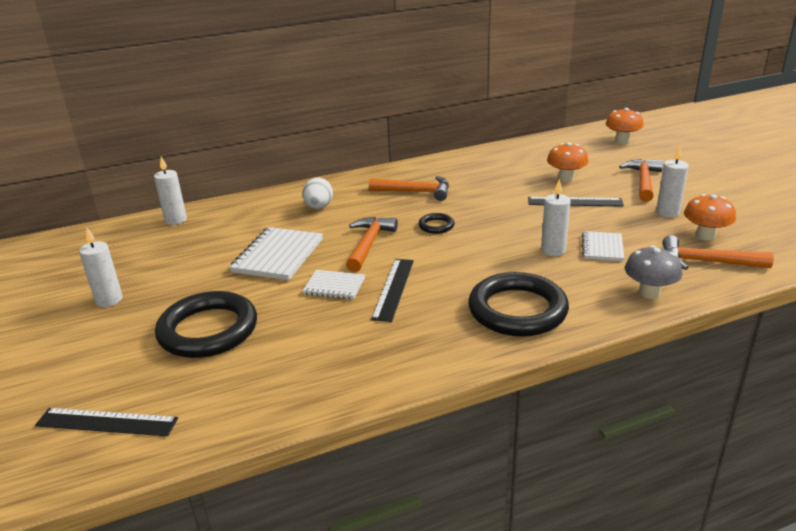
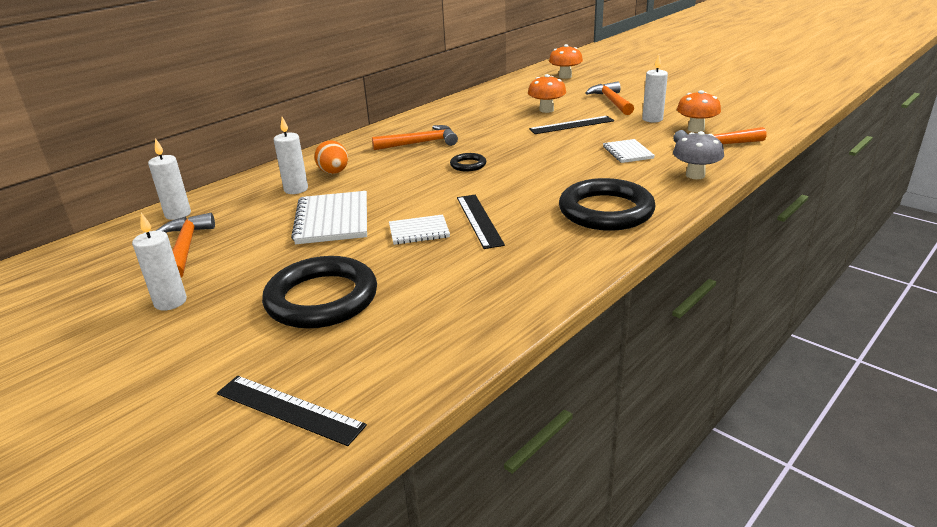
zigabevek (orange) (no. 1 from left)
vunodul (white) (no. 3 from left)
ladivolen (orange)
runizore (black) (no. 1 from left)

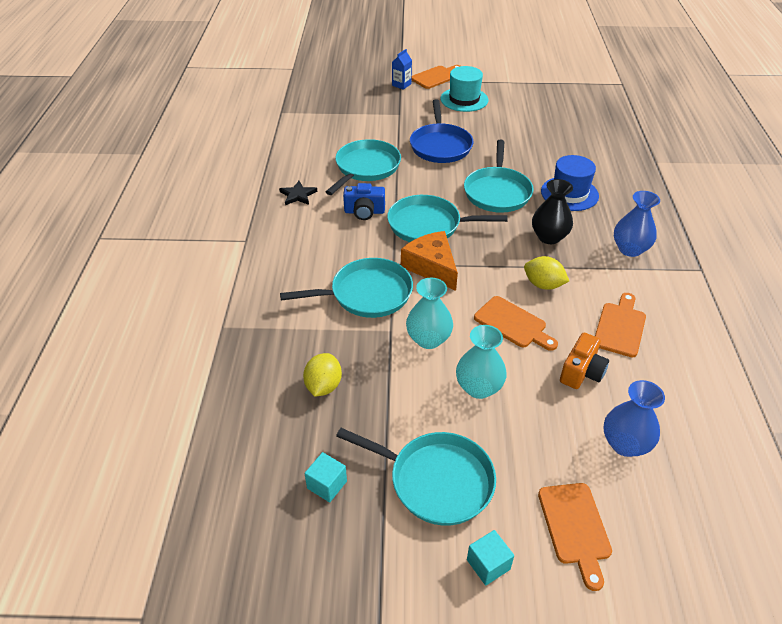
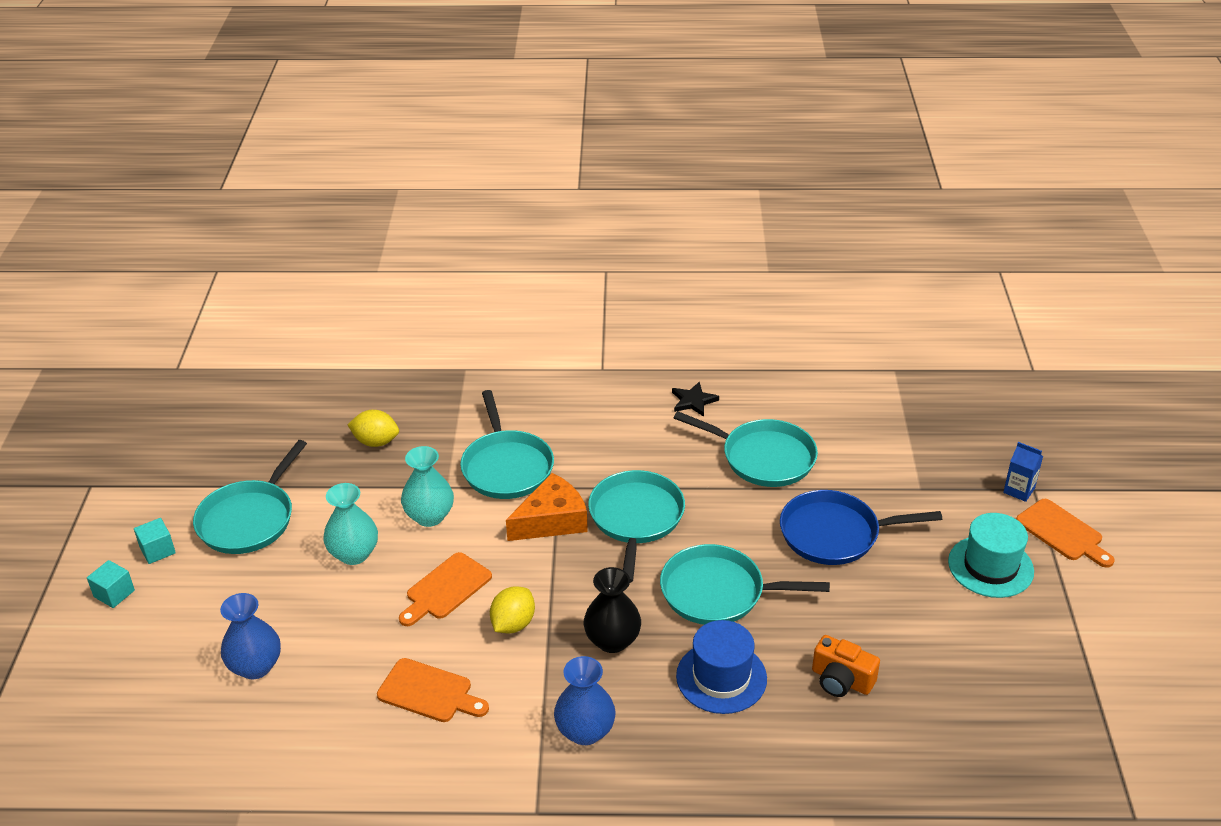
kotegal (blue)
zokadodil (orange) (no. 3 from left in the first image)
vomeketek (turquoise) (no. 1 from left)
kotegal (orange)

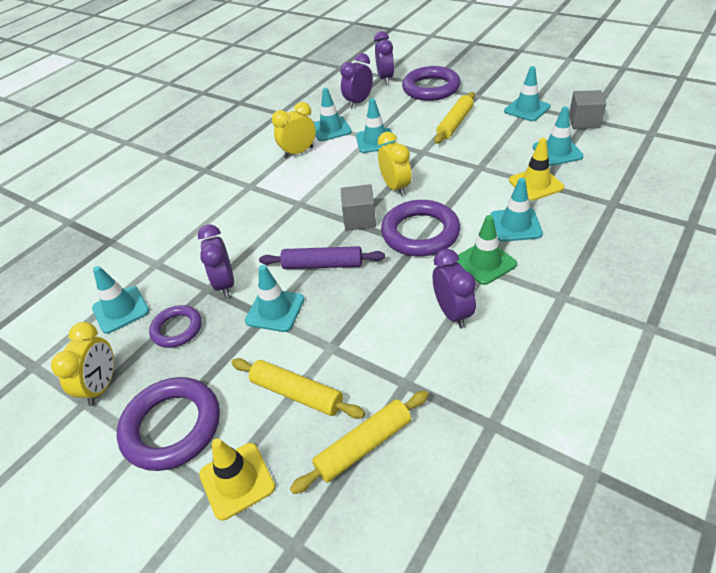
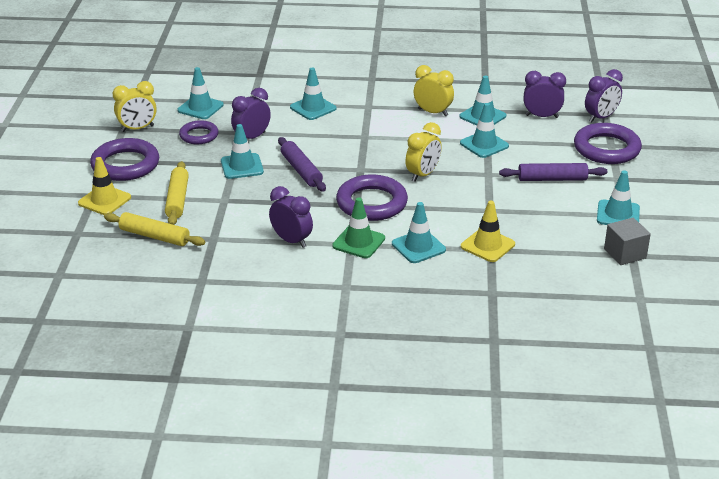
vomeketek (grey) (no. 1 from left in the first image)
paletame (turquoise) (no. 3 from left)
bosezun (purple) (no. 2 from left)
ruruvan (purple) (no. 2 from left)

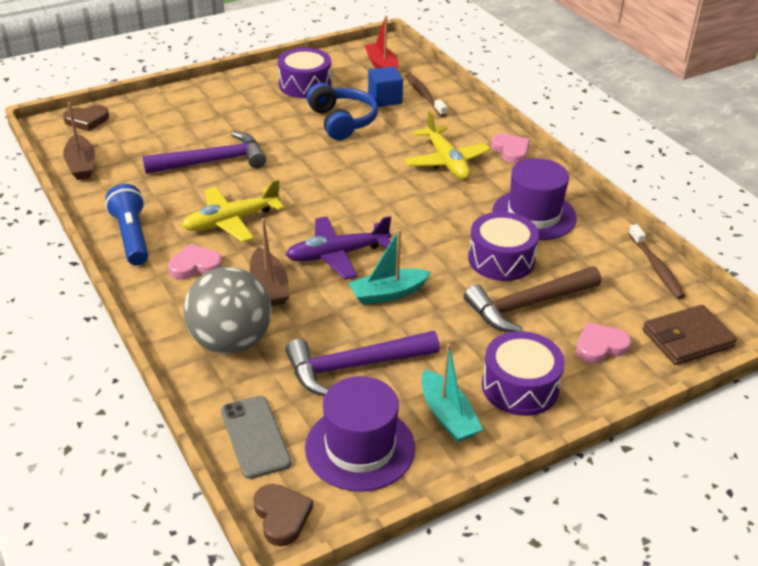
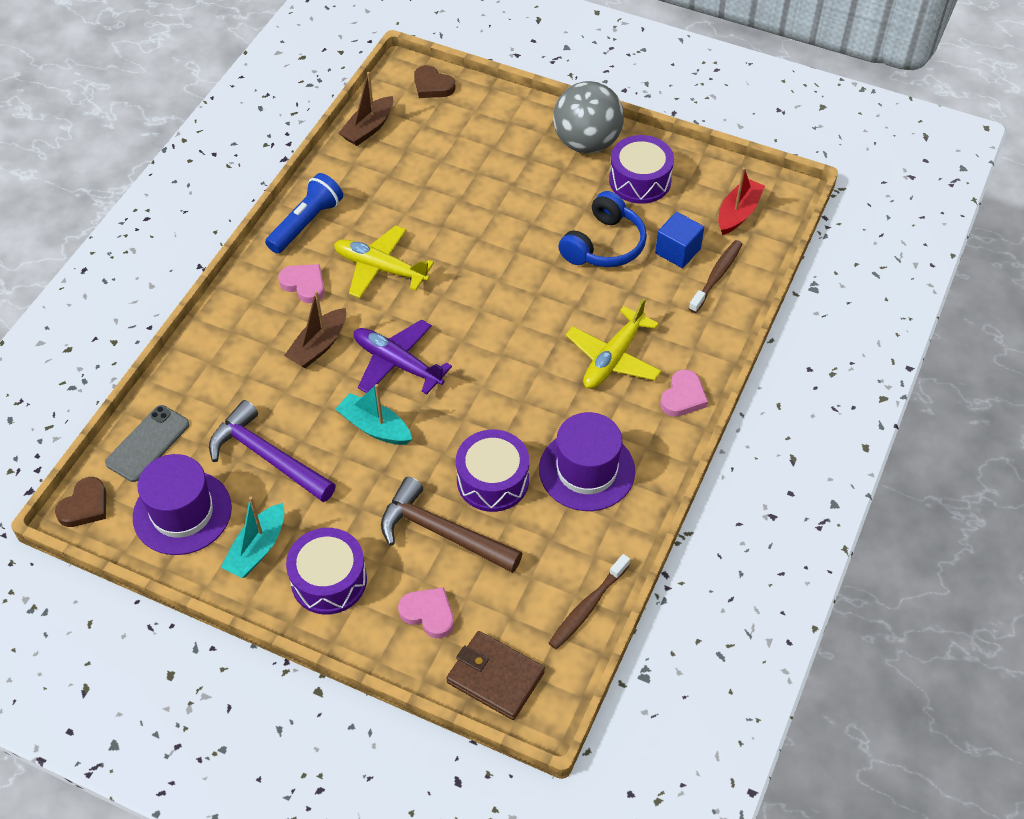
zigabevek (purple) (no. 1 from left in the first image)
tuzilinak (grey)

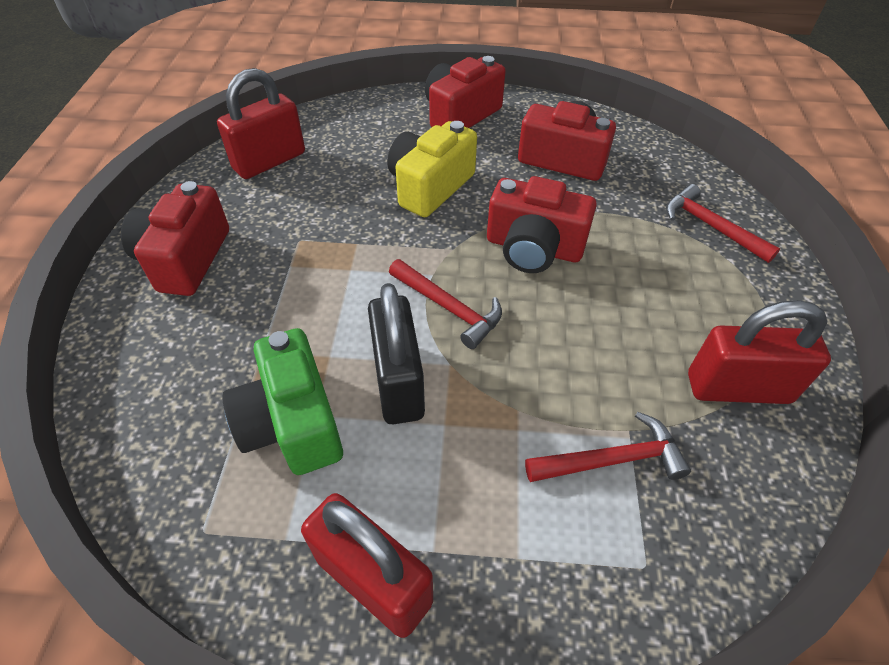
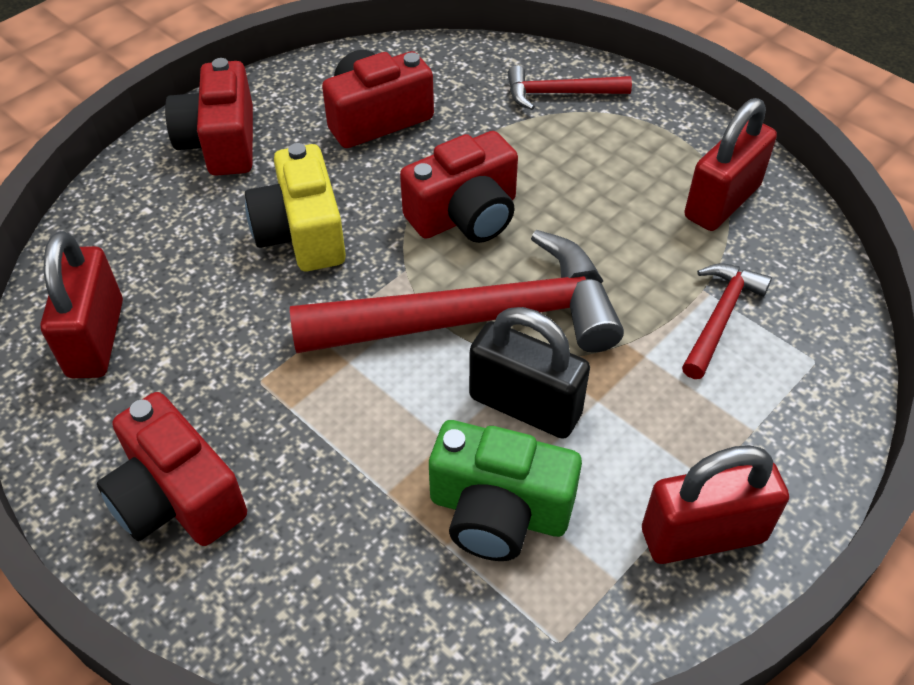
zigabevek (red) (no. 1 from left)

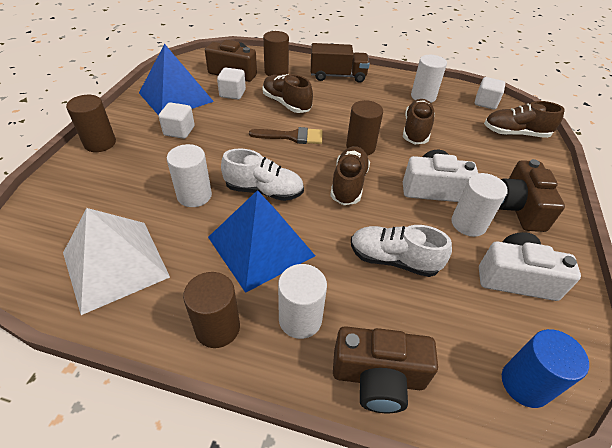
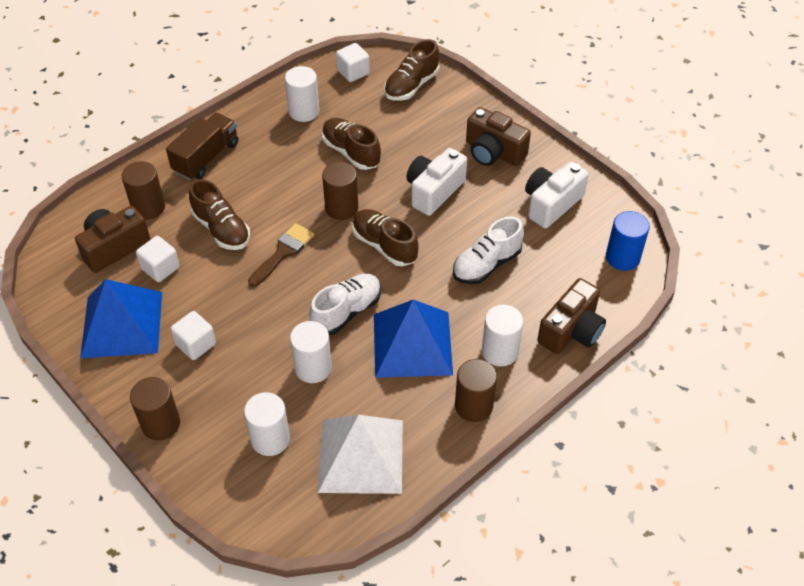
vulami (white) (no. 1 from left)
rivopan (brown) (no. 1 from left)

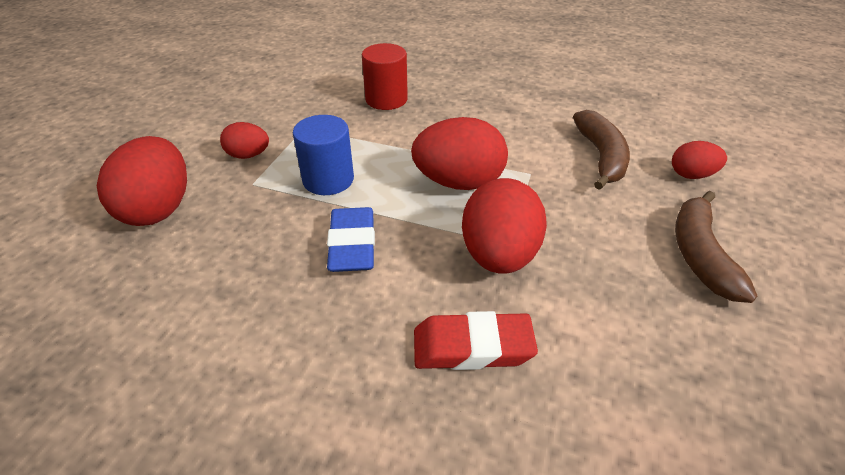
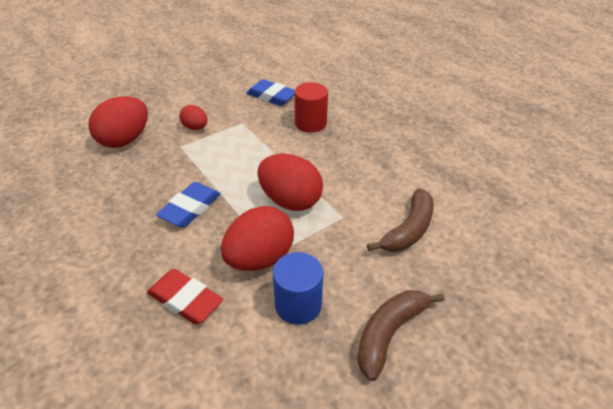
ladivolen (red) (no. 5 from left in the first image)
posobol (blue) (no. 2 from left)
vulami (blue)

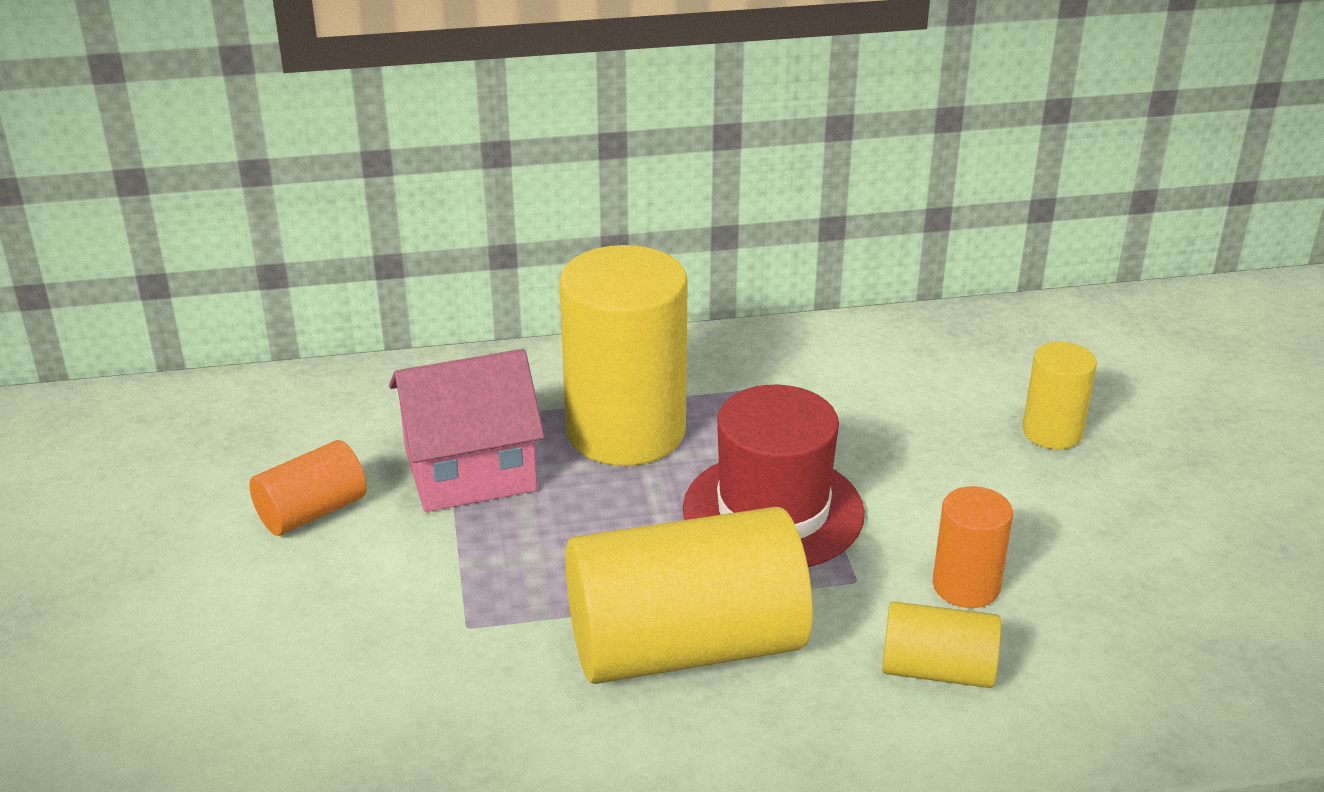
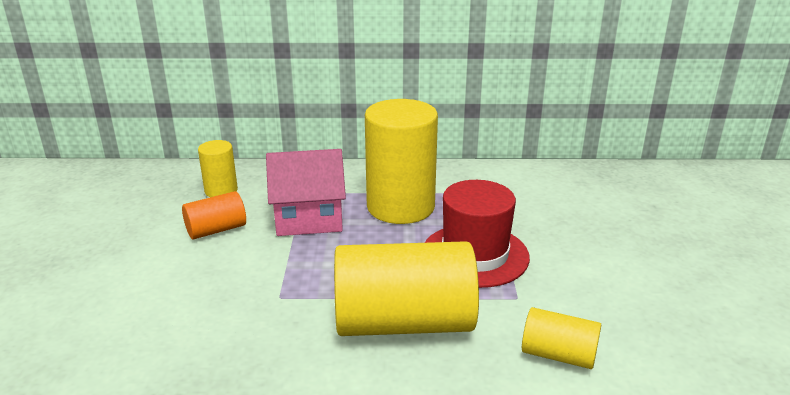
vulami (orange) (no. 2 from left in the first image)
vulami (yellow) (no. 1 from left)

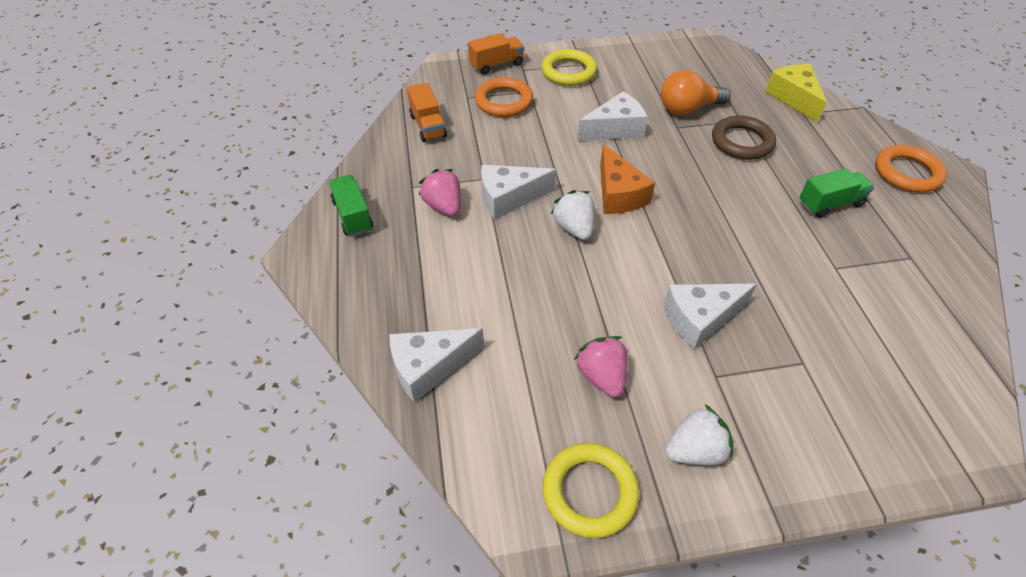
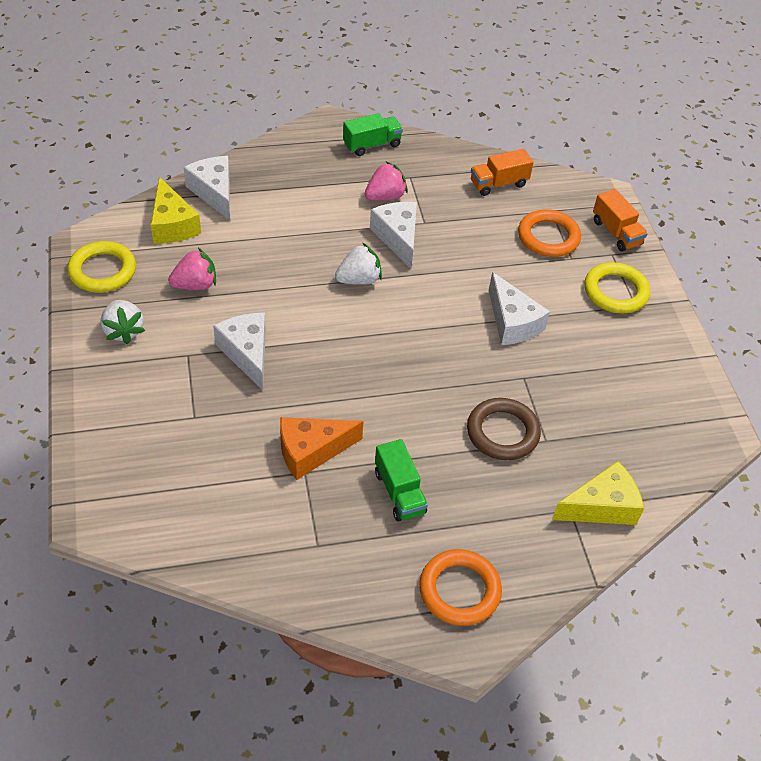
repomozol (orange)
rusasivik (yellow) (no. 1 from left)
rusasivik (orange)

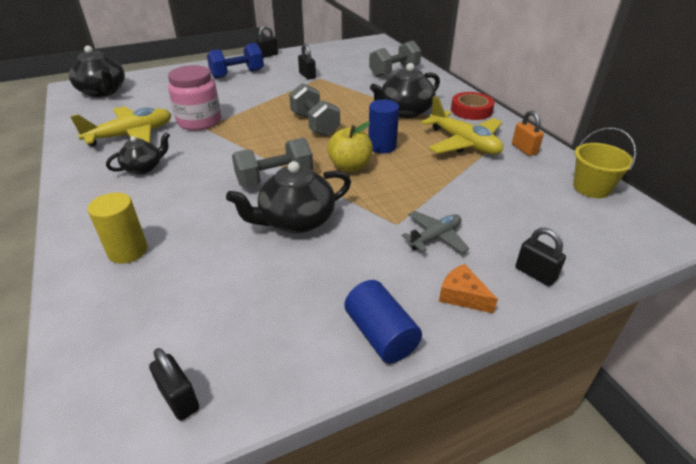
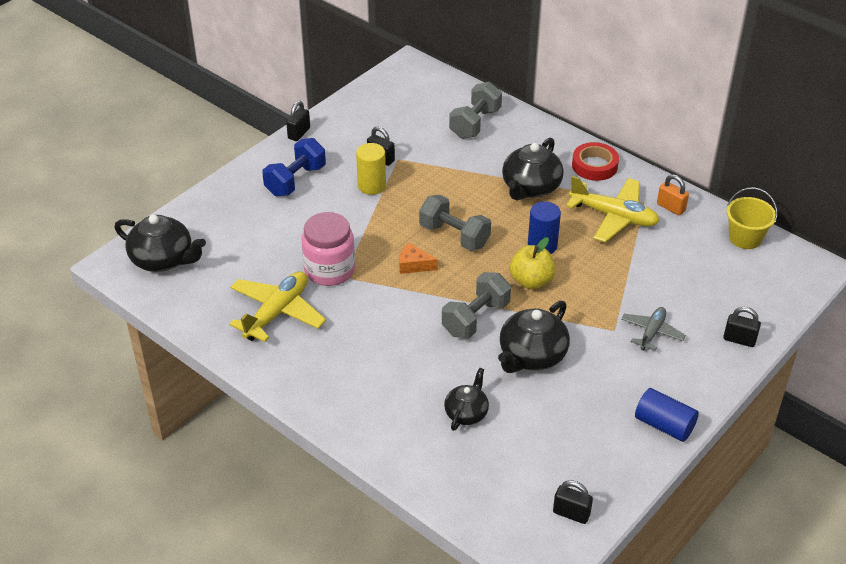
vulami (yellow)
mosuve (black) (no. 2 from left)
rusasivik (orange)

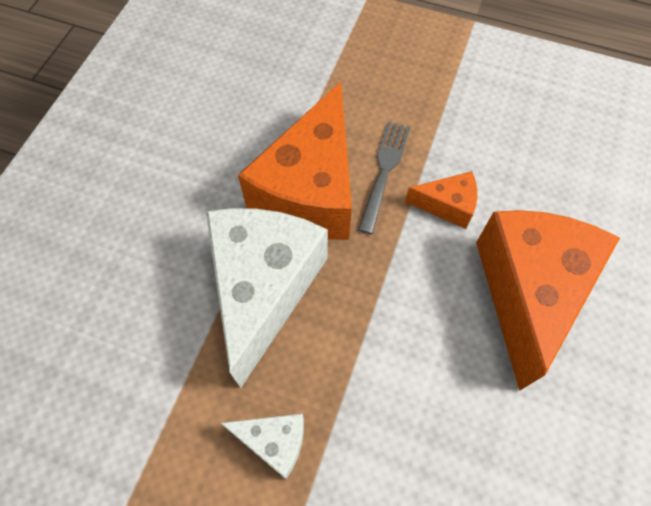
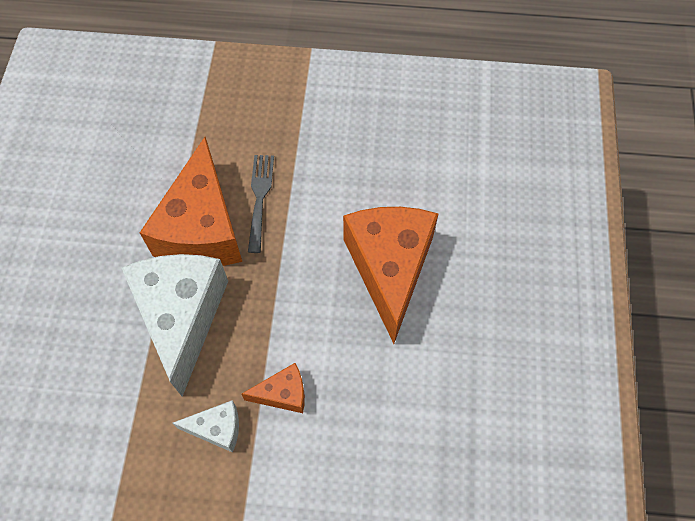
rusasivik (orange) (no. 2 from left)

